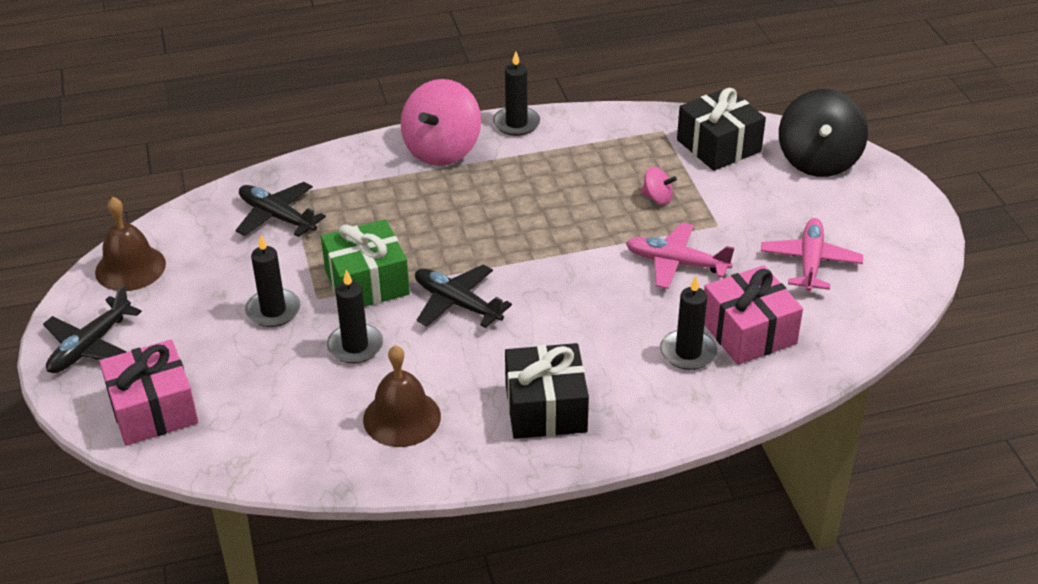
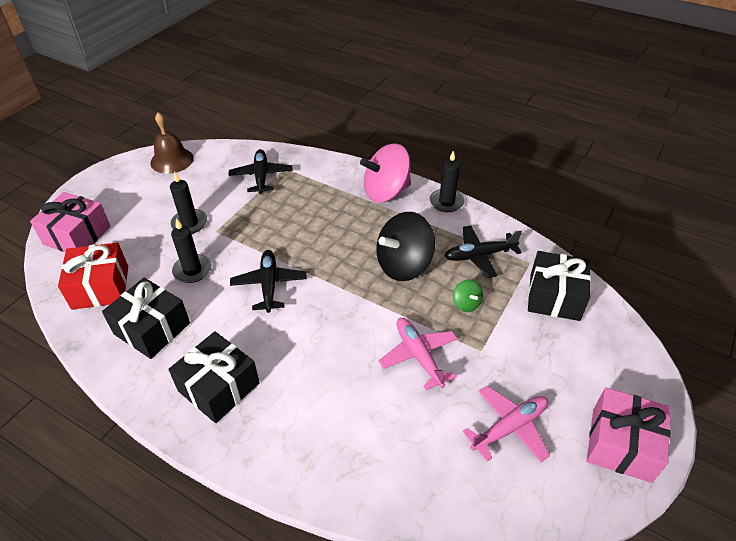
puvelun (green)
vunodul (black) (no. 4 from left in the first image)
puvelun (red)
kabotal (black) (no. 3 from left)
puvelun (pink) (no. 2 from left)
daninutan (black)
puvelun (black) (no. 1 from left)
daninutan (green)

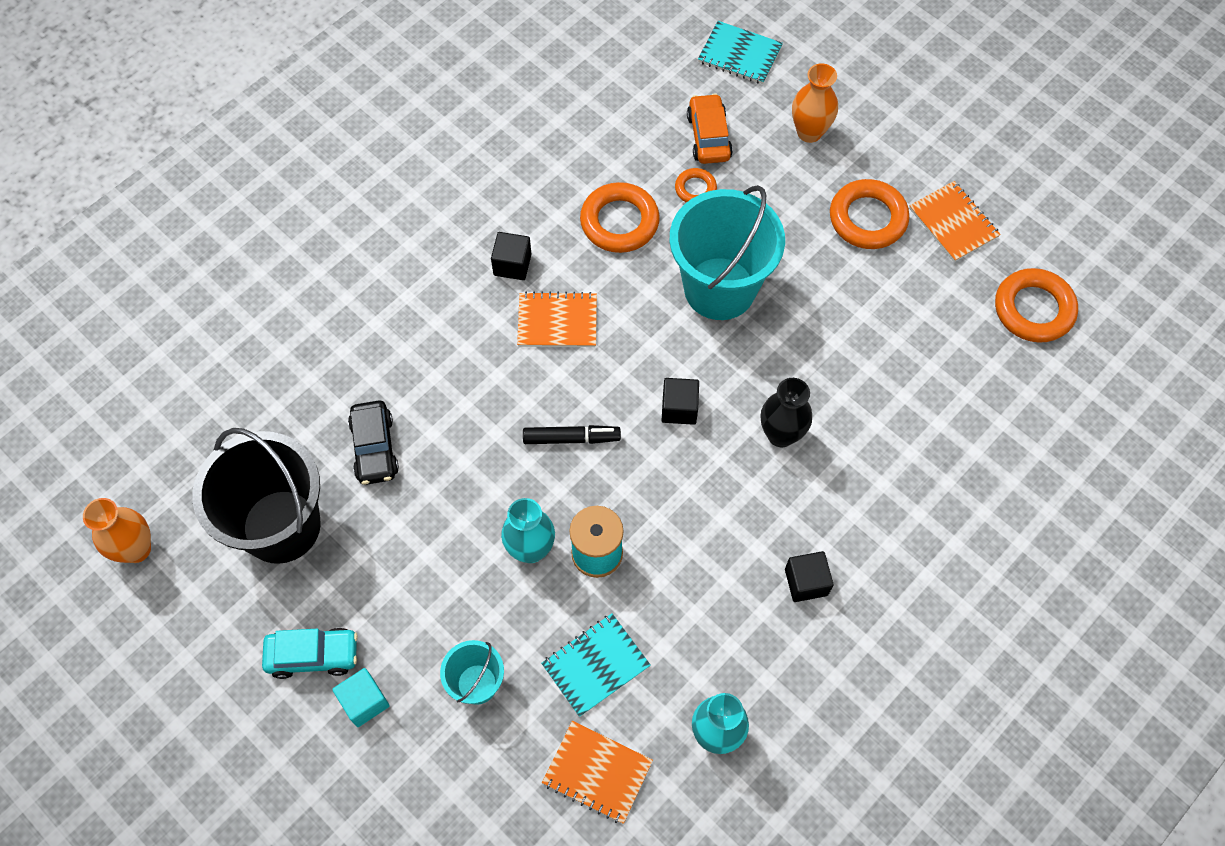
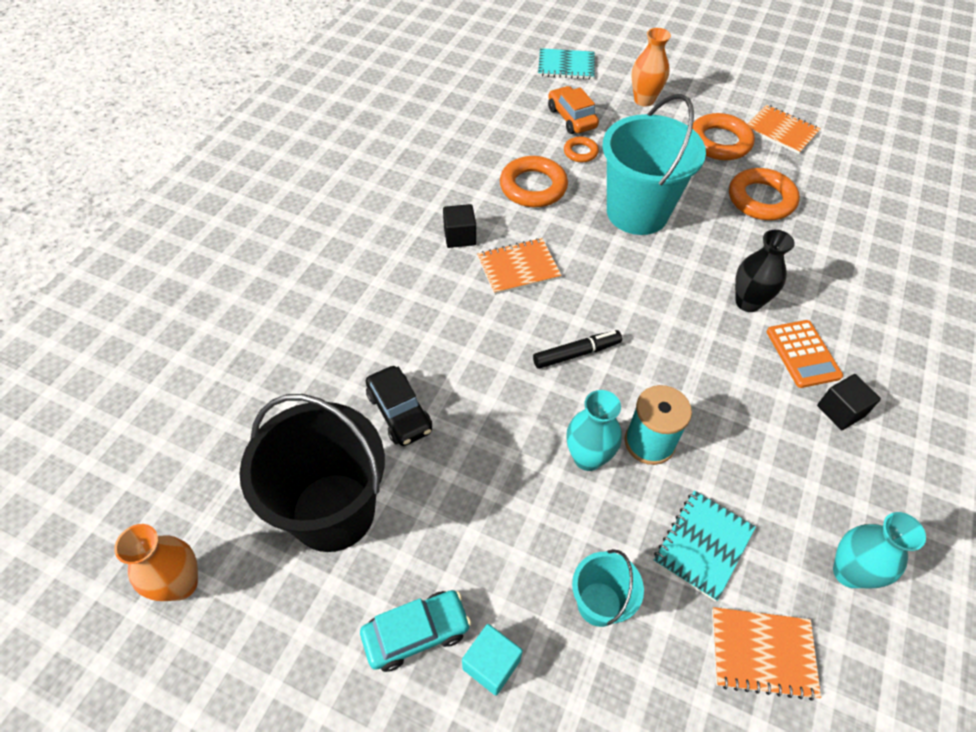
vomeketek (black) (no. 2 from left in the first image)
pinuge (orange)
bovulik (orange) (no. 4 from left)

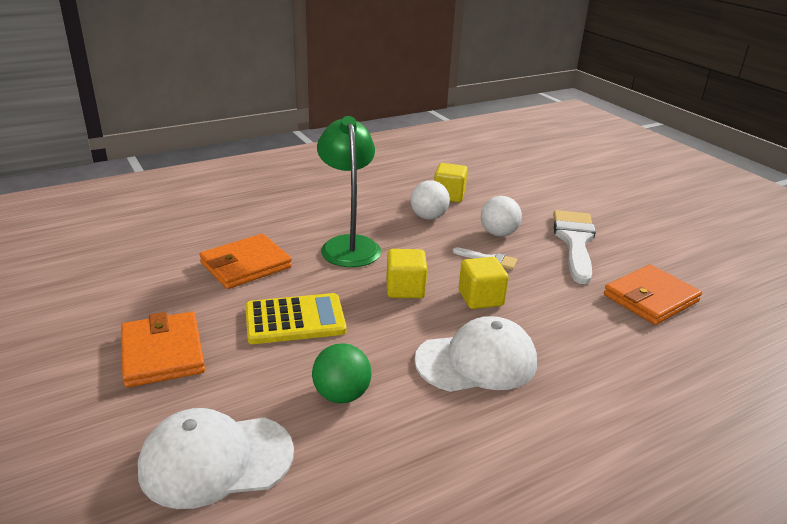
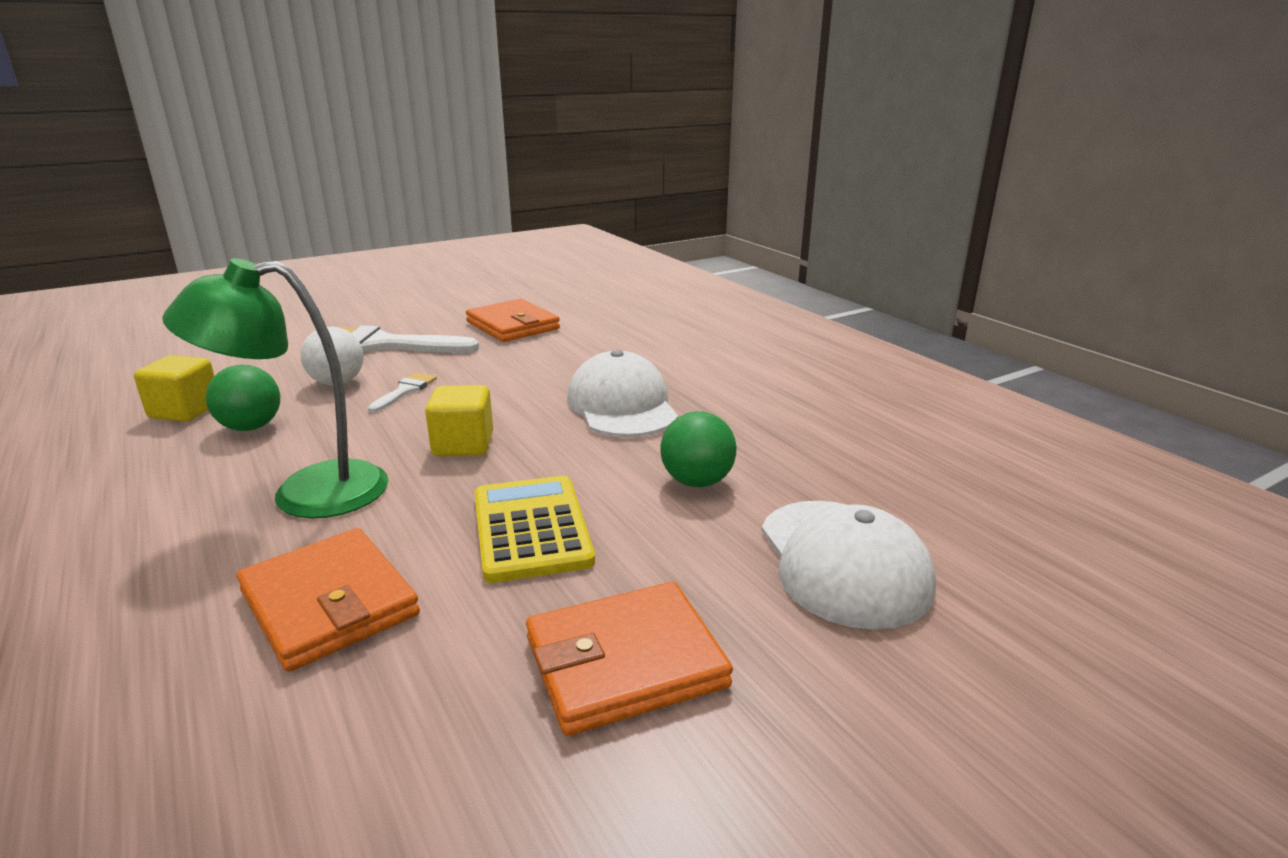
vomeketek (yellow) (no. 3 from left in the first image)
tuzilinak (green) (no. 1 from left)

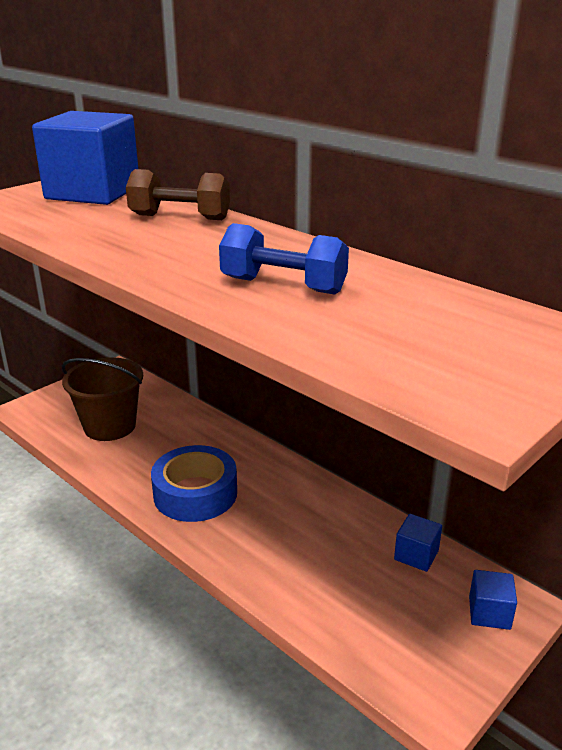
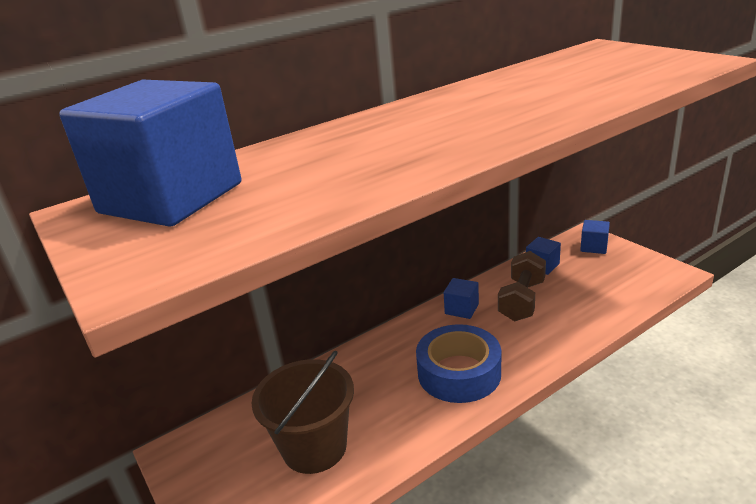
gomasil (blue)
vomeketek (blue) (no. 2 from left)
gomasil (brown)

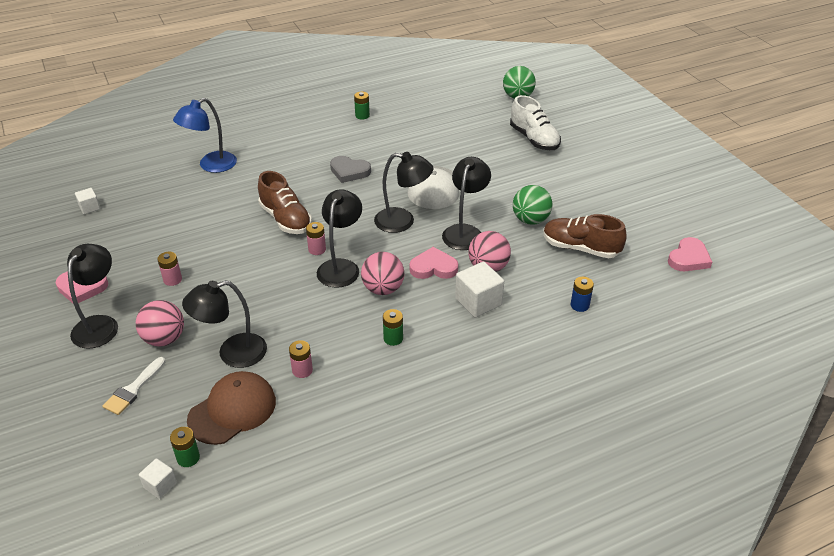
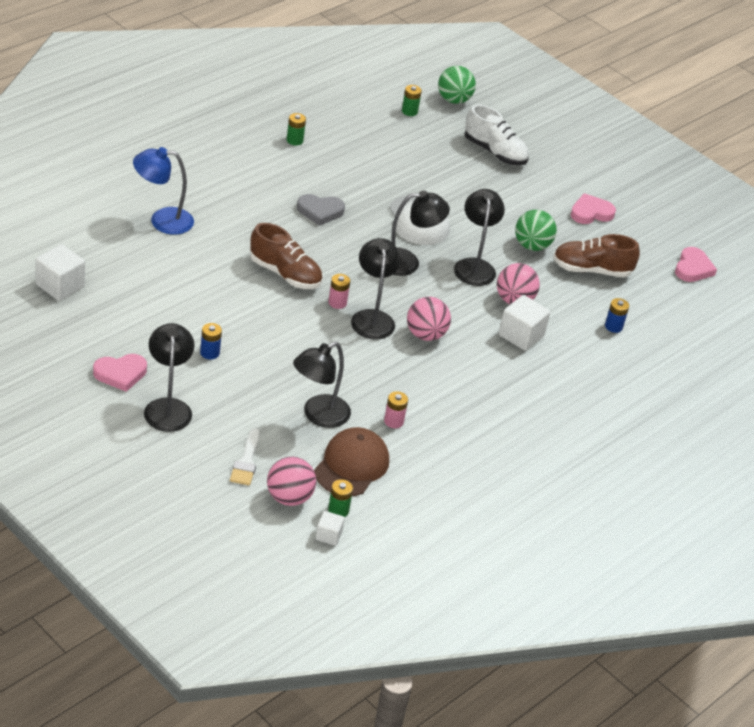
tuzilinak (pink) (no. 1 from left)
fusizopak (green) (no. 3 from left)
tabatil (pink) (no. 2 from left)
fusizopak (blue) (no. 1 from left)
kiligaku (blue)
vomeketek (white) (no. 1 from left)

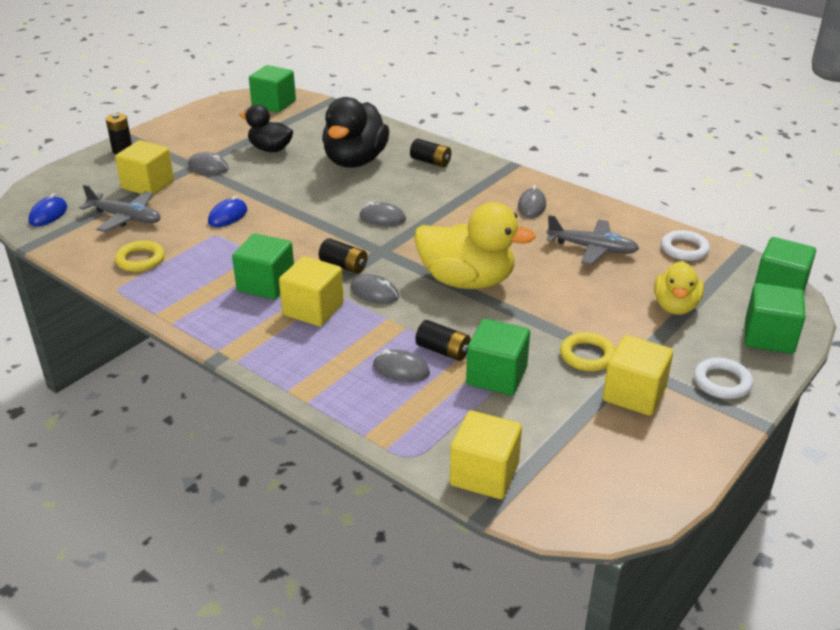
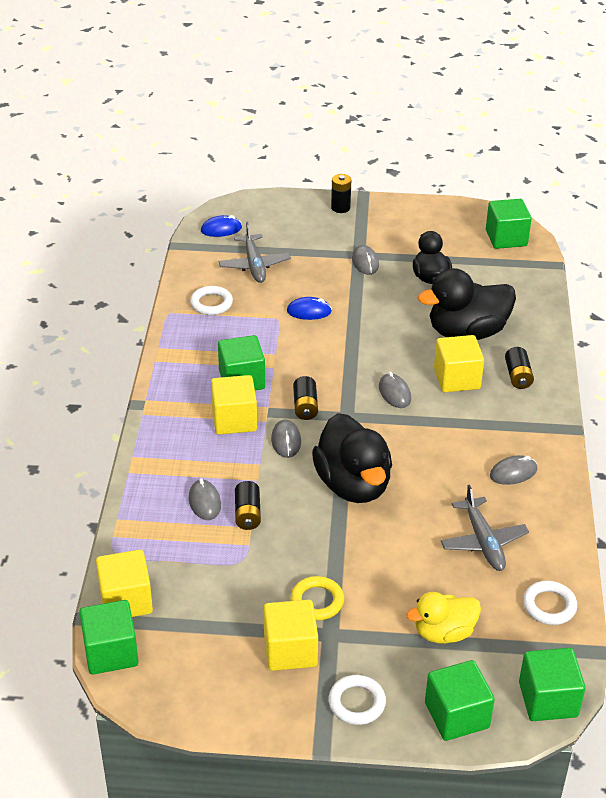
vomeketek (yellow) (no. 4 from left)
vomeketek (green) (no. 1 from left)
bovulik (white) (no. 1 from left)
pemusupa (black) (no. 1 from left)

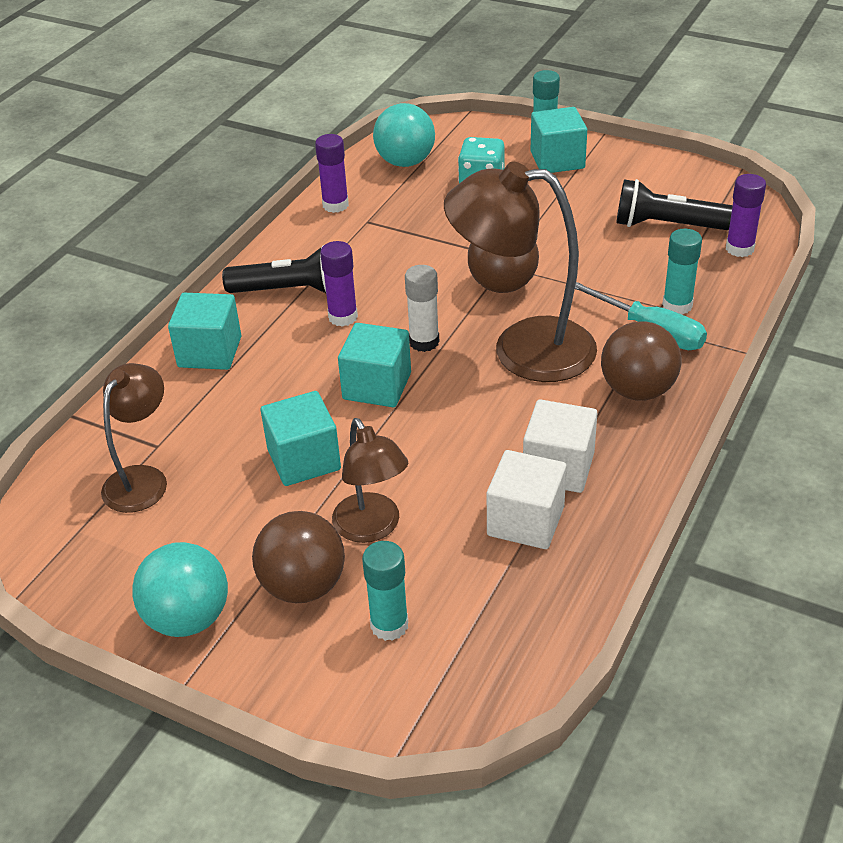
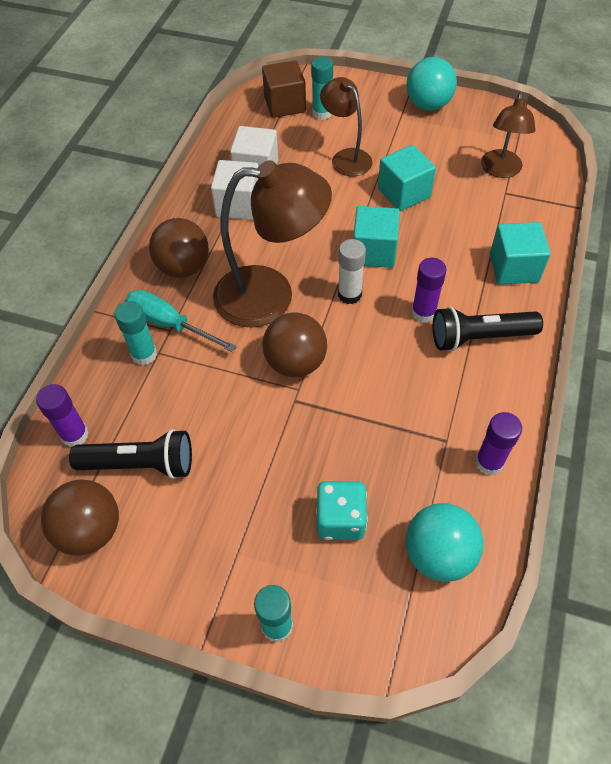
vomeketek (turquoise) (no. 4 from left in the first image)
vomeketek (brown)
tuzilinak (brown) (no. 1 from left)

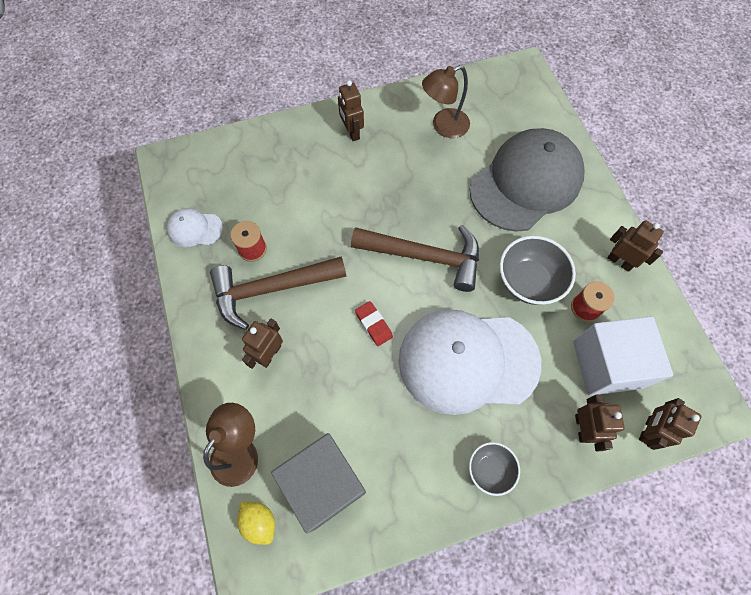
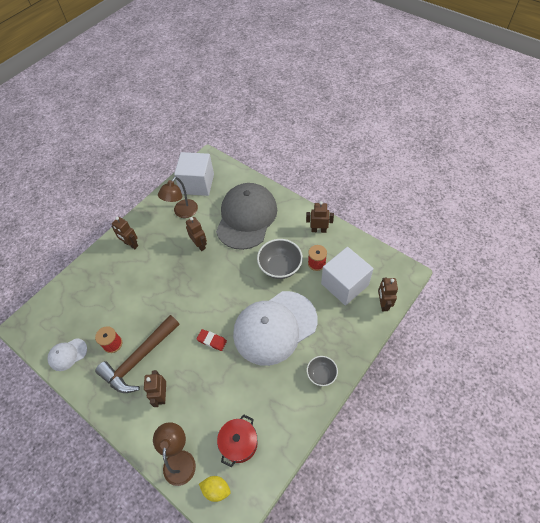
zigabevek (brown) (no. 2 from left in the first image)
vomeketek (white) (no. 1 from left)
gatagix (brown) (no. 3 from left)
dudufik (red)

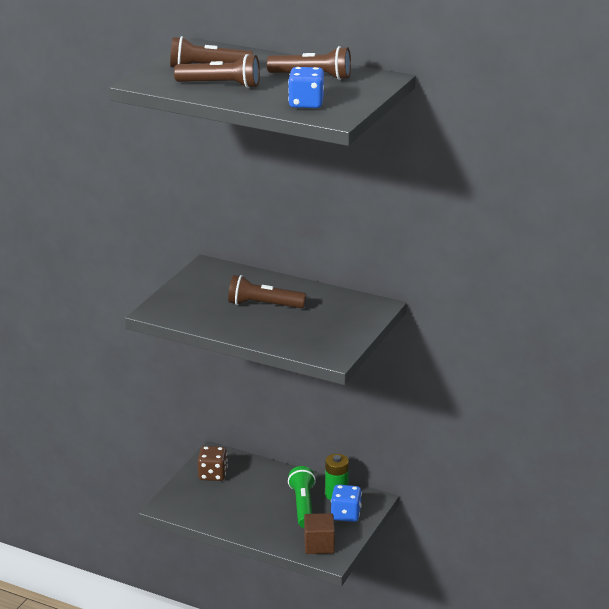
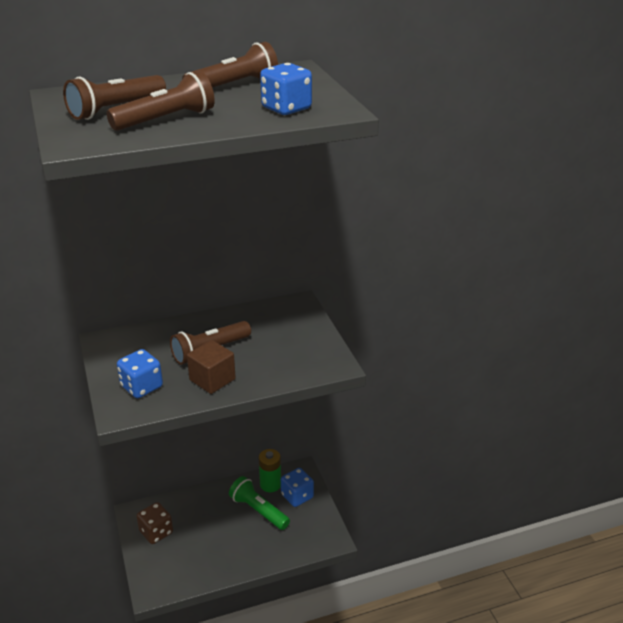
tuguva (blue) (no. 1 from left)
vomeketek (brown)

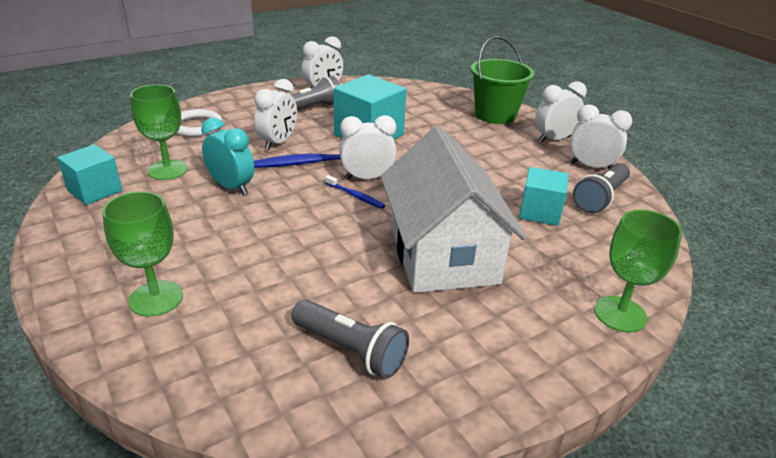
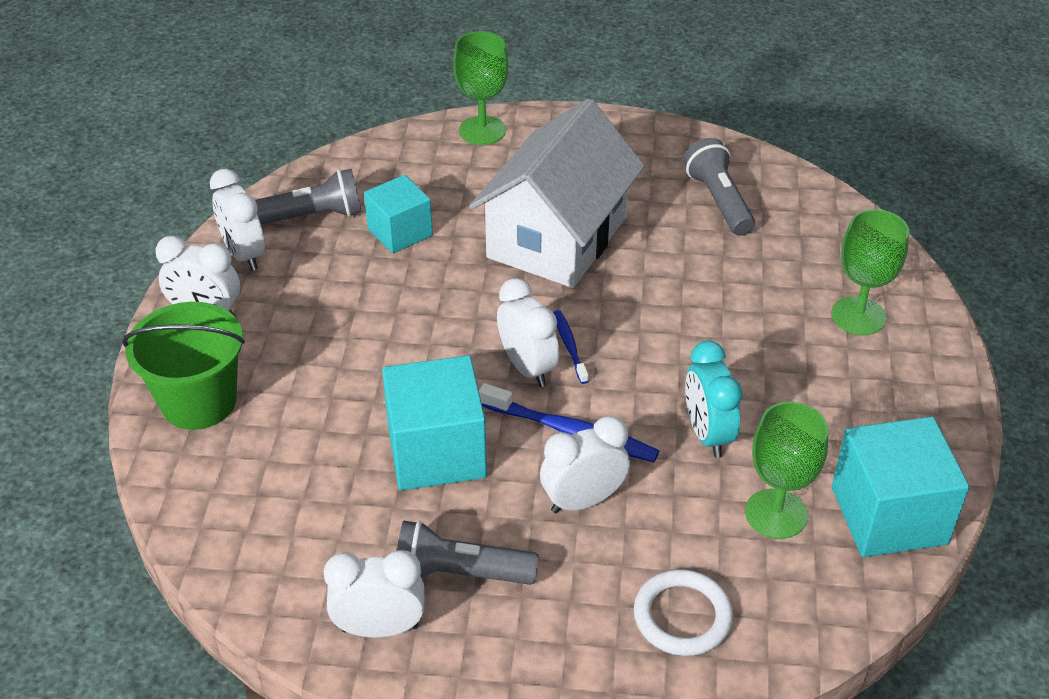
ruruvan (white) (no. 4 from left)
vomeketek (turquoise) (no. 3 from left)

